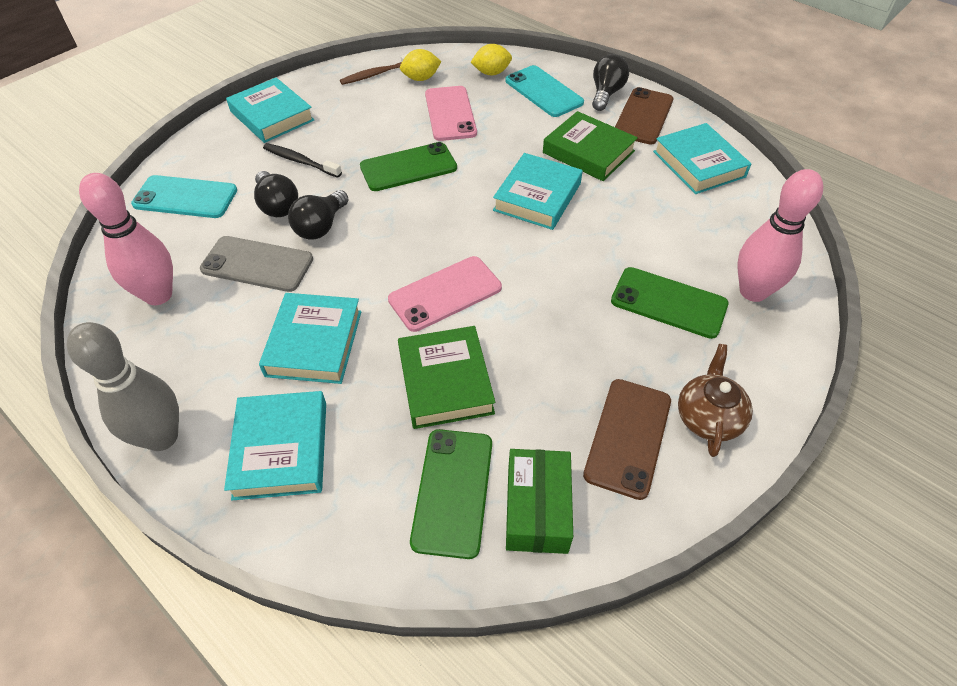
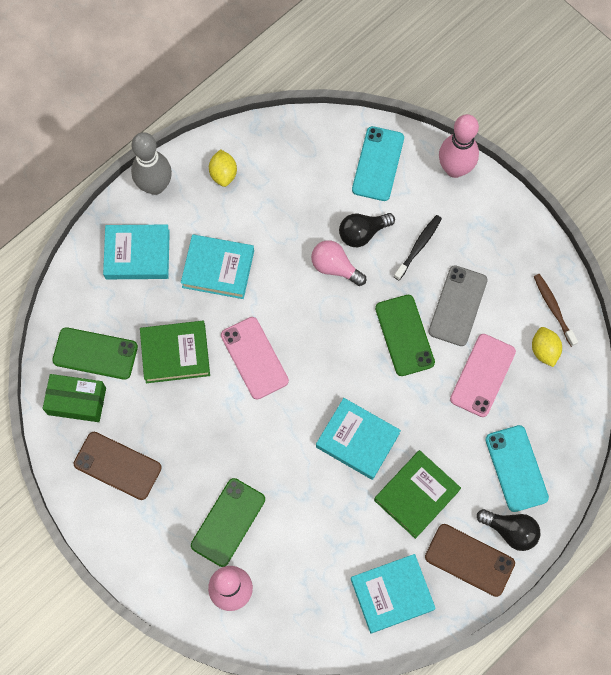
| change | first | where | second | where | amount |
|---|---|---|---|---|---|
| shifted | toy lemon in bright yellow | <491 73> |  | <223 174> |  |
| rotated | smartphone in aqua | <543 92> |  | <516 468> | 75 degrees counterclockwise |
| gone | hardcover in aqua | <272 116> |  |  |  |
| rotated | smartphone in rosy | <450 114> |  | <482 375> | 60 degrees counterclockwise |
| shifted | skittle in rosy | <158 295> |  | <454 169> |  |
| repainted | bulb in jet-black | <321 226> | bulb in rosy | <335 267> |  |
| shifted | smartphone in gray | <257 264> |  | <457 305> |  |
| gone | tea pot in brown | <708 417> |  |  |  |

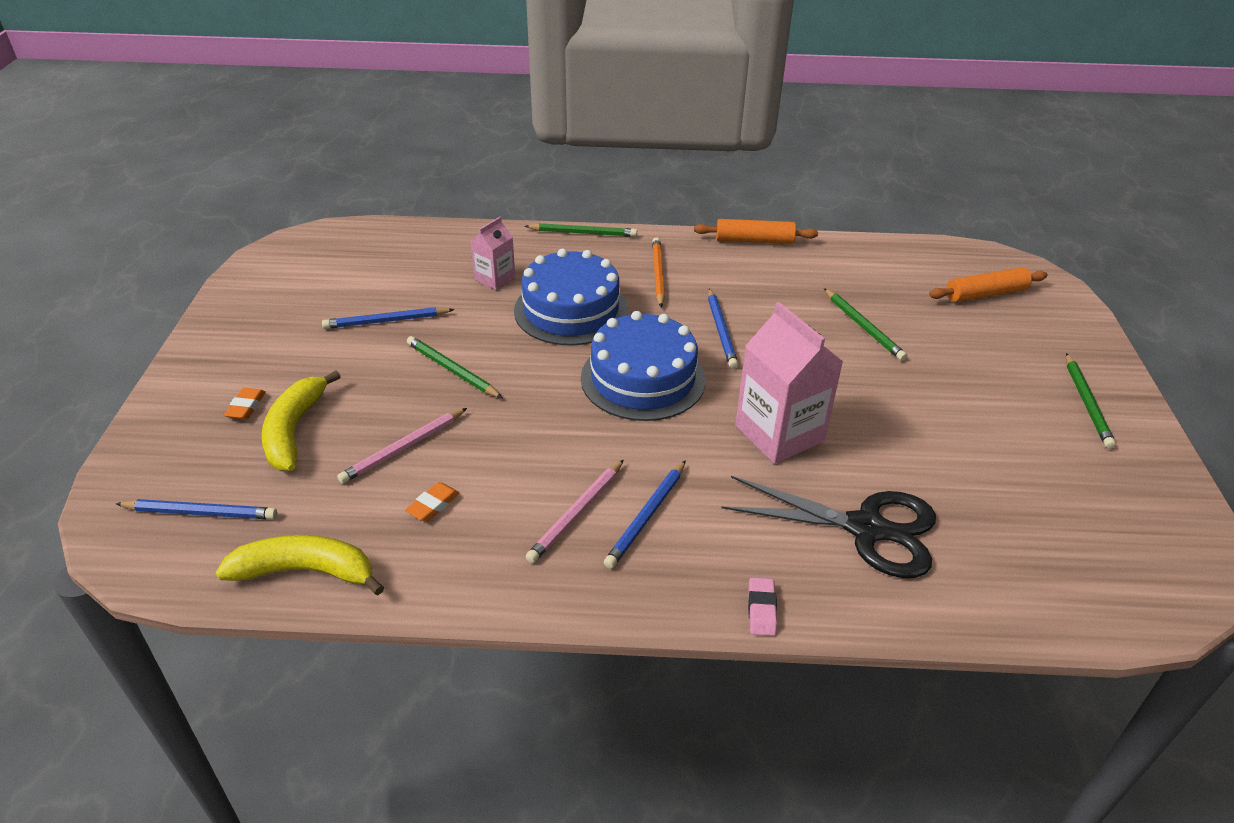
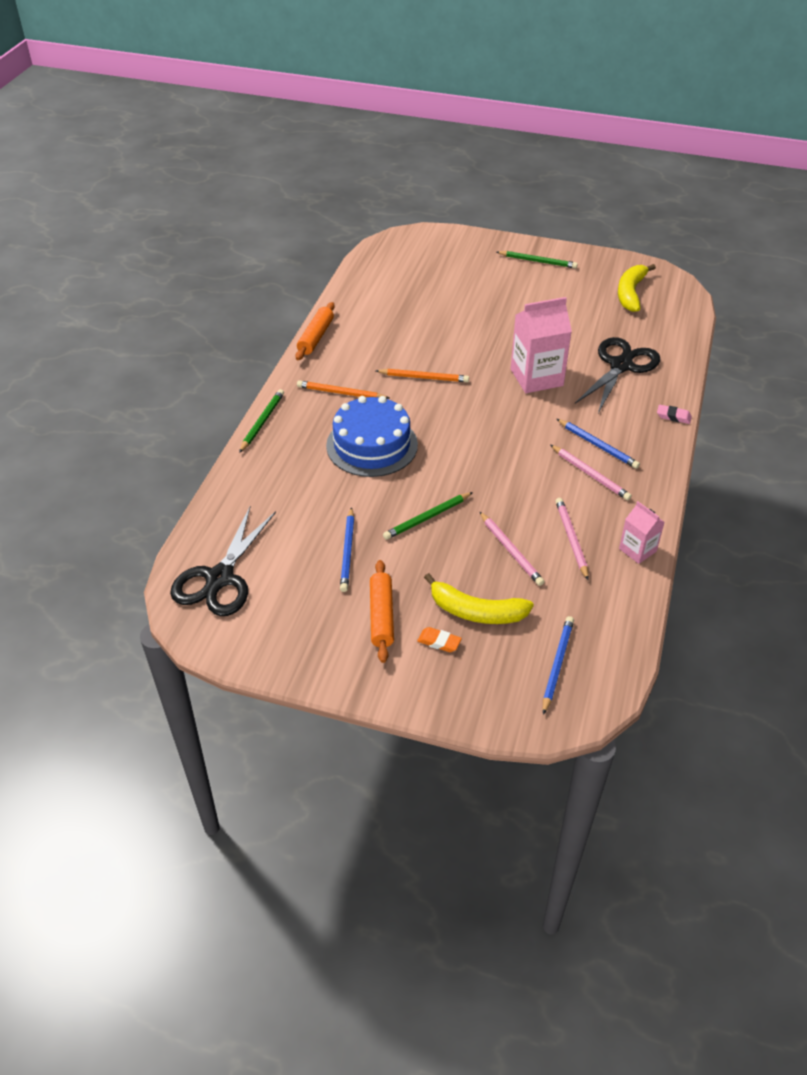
| change | first | where | second | where | amount |
|---|---|---|---|---|---|
| shifted | carton in rosy | <495 278> |  | <637 550> |  |
| shifted | pastry roller in bright orange | <985 294> |  | <381 616> |  |
| repainted | lead pencil in blue | <721 330> | lead pencil in bright orange | <423 377> |  |
| gone | lead pencil in green | <863 326> |  |  |  |
| gone | layer cake in blue | <643 378> |  |  |  |
| swapped | eraser in bright orange | <433 505> | lead pencil in rosy | <571 539> |  |
| shifted | banana fruit in bright yellow | <306 571> |  | <630 293> |  |
| new |  |  | pair of scissors in jet-black | <220 578> |  |

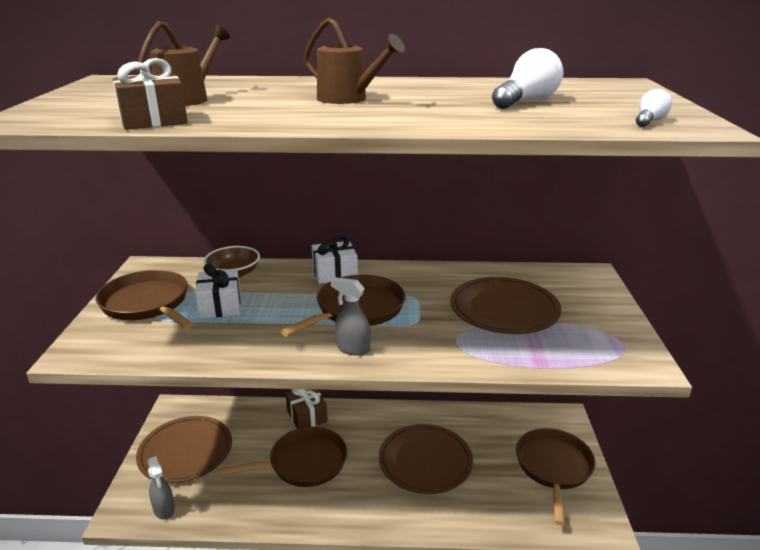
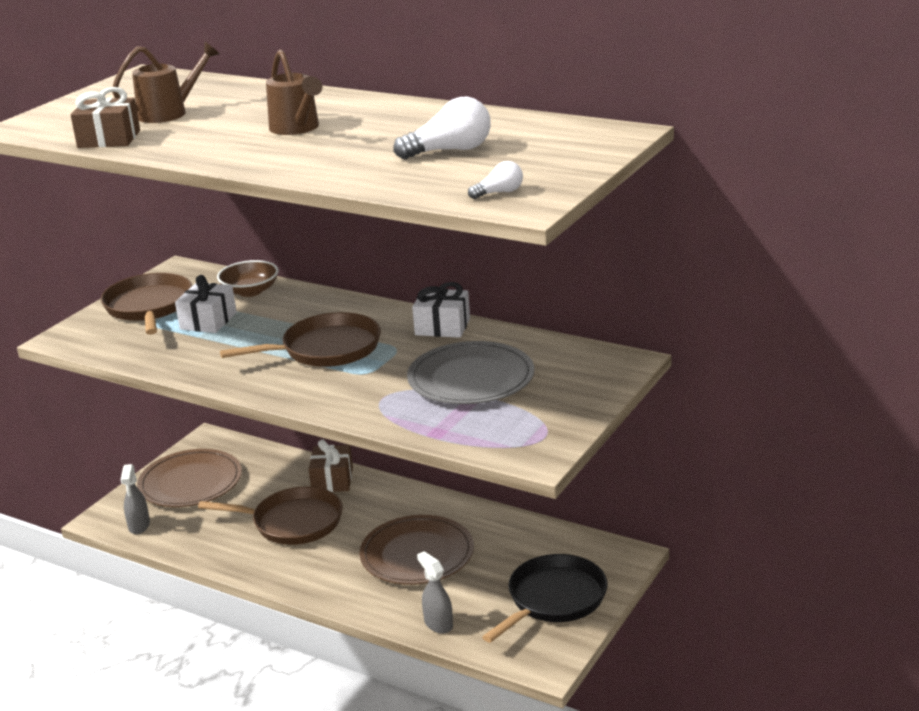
| change | first | where | second | where | amount |
|---|---|---|---|---|---|
| shifted | wrapped gift in pure white | <334 273> |  | <442 327> |  |
| shifted | sprayer in gray | <352 348> |  | <438 624> |  |
| repainted | dinner plate in brown | <504 309> | dinner plate in gray | <471 378> |  |
| repainted | skillet in brown | <553 467> | skillet in jet-black | <554 599> |  |

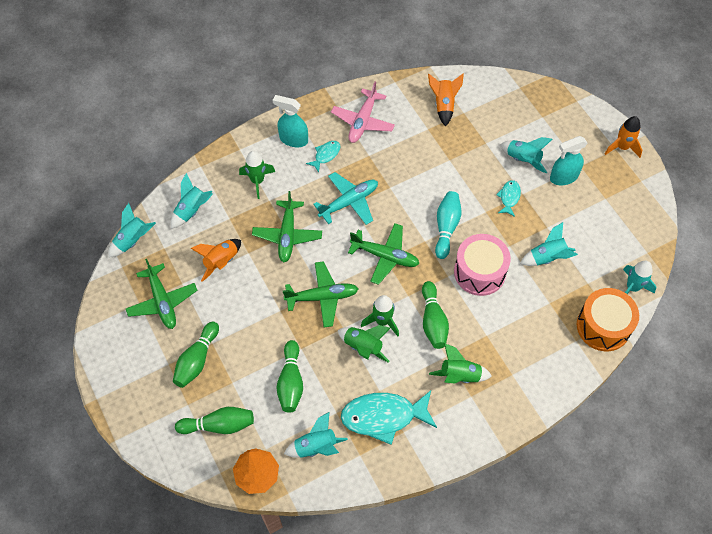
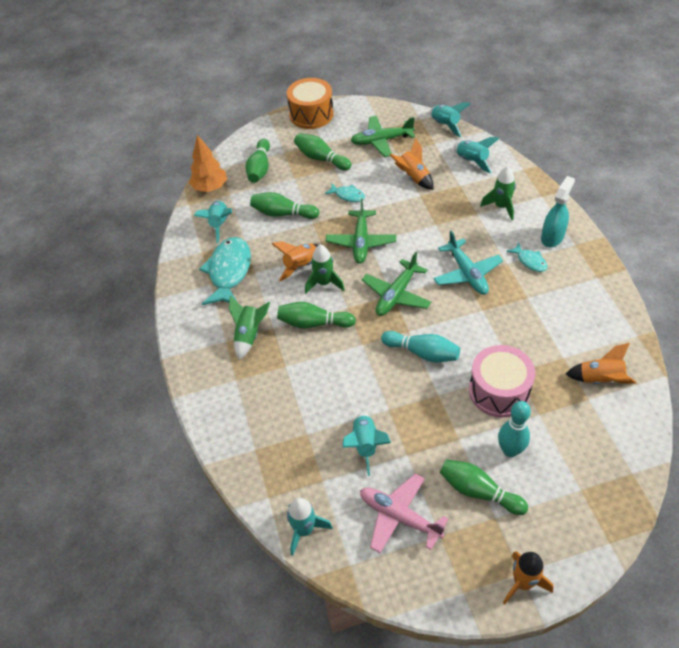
| change | first | where | second | where | amount |
|---|---|---|---|---|---|
| shifted | plane in rosy | <363 121> |  | <399 517> |  |
| swapped | sprayer in aqua | <563 177> | skittle in green | <479 491> |  |
| swapped | spaceship in aqua | <523 160> | skittle in aqua | <510 450> |  |
| shifted | fish in aqua | <509 197> |  | <347 195> |  |
| gone | plane in green | <287 235> |  |  |  |
| shifted | toy drum in rosy | <479 272> |  | <499 391> |  |
| shifted | toy drum in bright orange | <603 326> |  | <311 114> |  |
| repainted | spaceship in green | <363 347> | spaceship in bright orange | <301 266> |  |

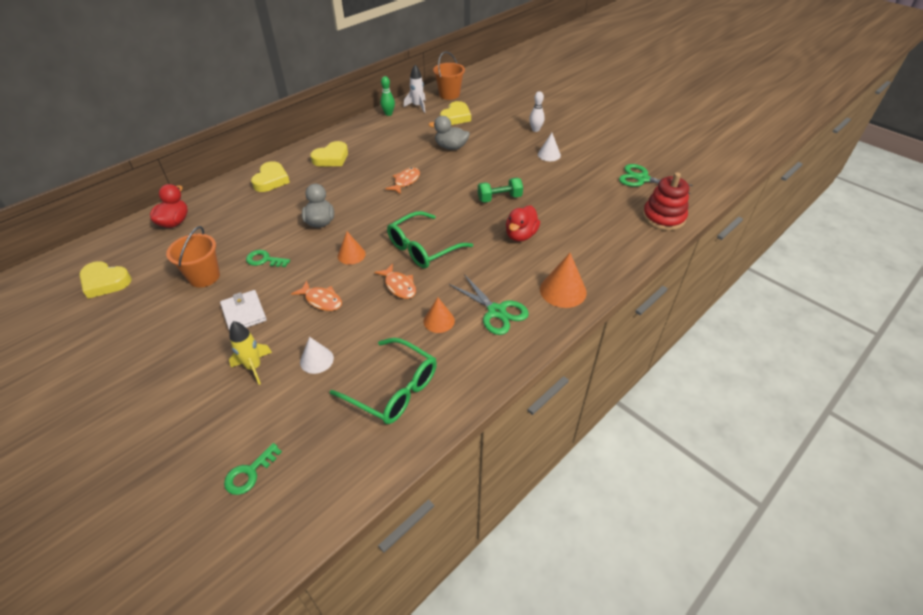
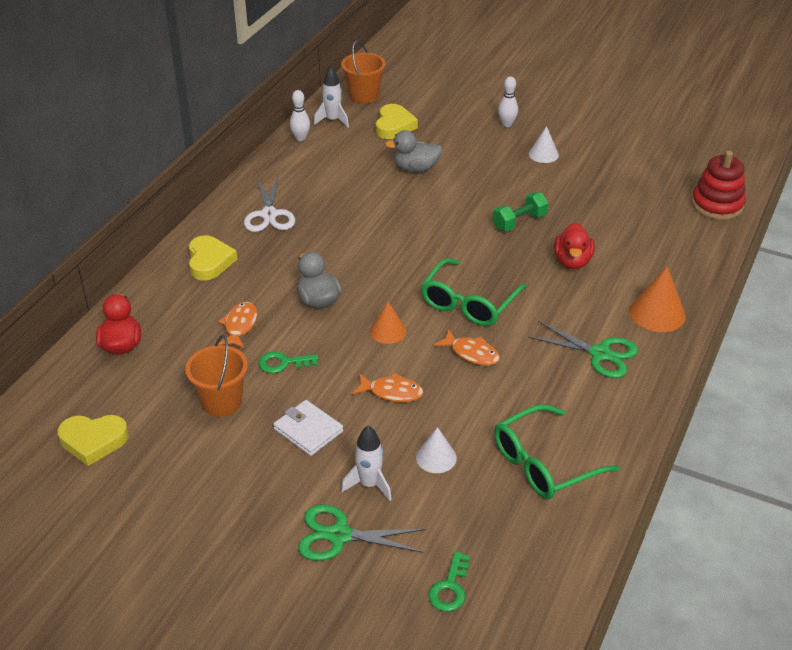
| change | first | where | second | where | amount |
|---|---|---|---|---|---|
| repainted | skittle in green | <388 114> | skittle in pure white | <300 138> |  |
| swapped | love heart in bright yellow | <331 158> | pair of scissors in pure white | <269 215> |  |
| shifted | pair of scissors in green | <642 179> |  | <339 535> |  |
| shifted | fish in bright orange | <405 181> |  | <240 326> |  |
| gone | solid cone in bright orange | <439 321> |  |  |  |
| repainted | spaceship in bright yellow | <254 367> | spaceship in pure white | <369 484> |  |
| rotated | spectacles in green | <393 389> |  | <544 463> | 135 degrees clockwise |

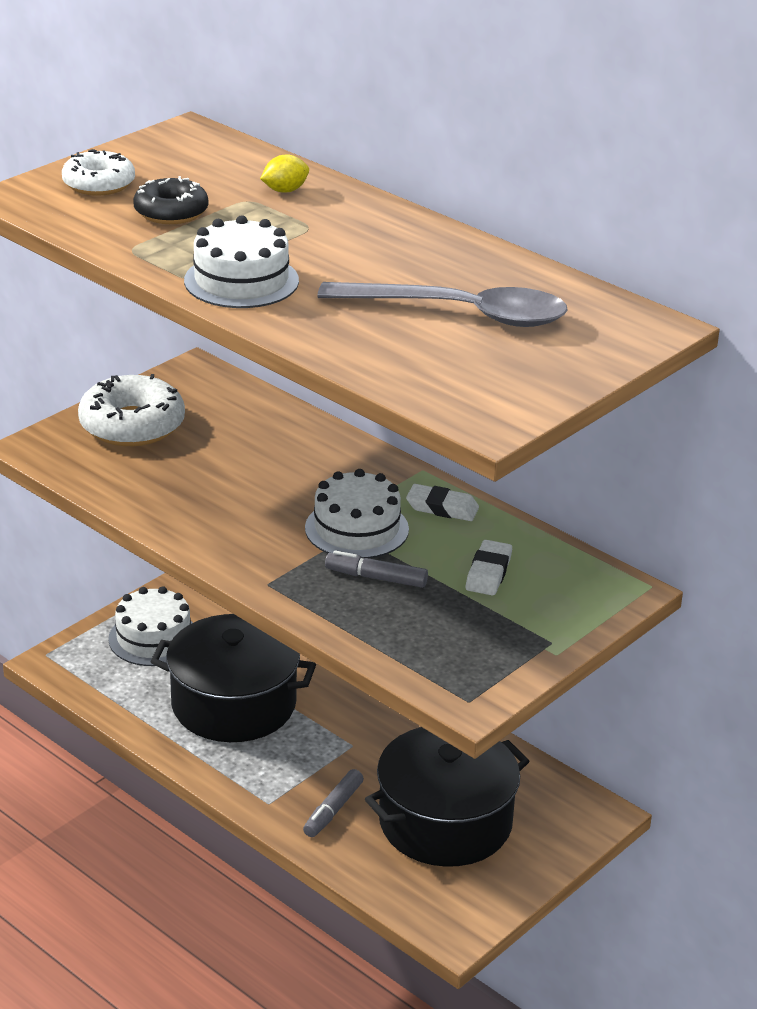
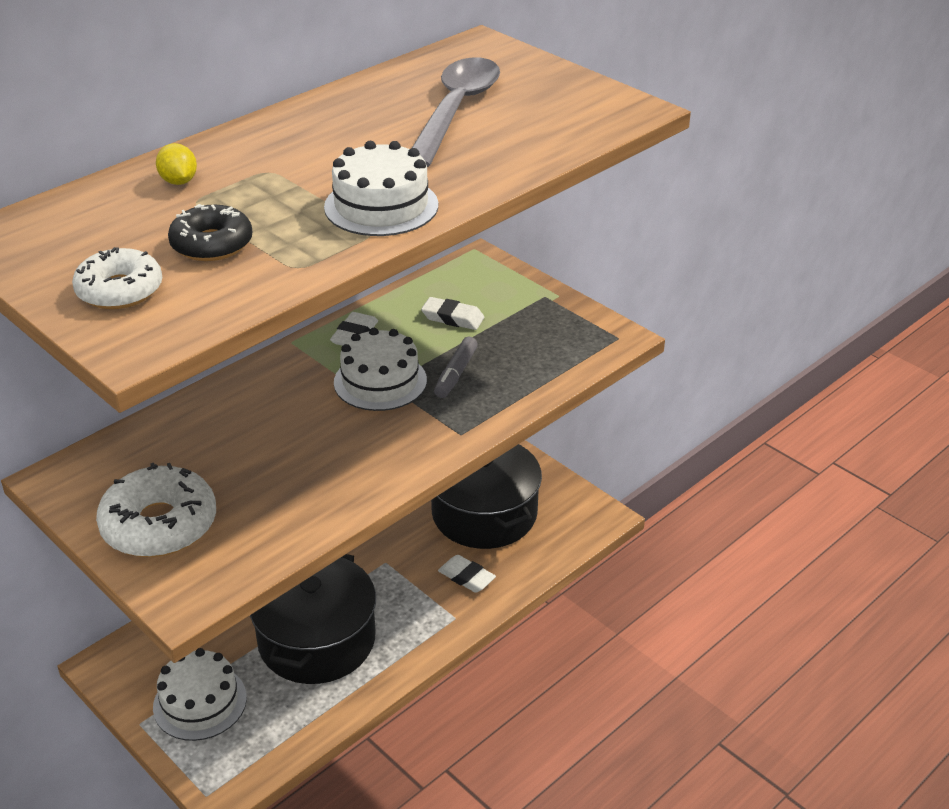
| change | first | where | second | where | amount |
|---|---|---|---|---|---|
| swapped | felt pen in gray | <333 810> | eraser in pure white | <466 577> |  |

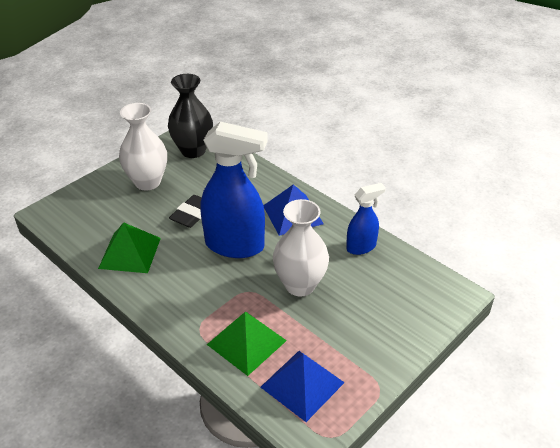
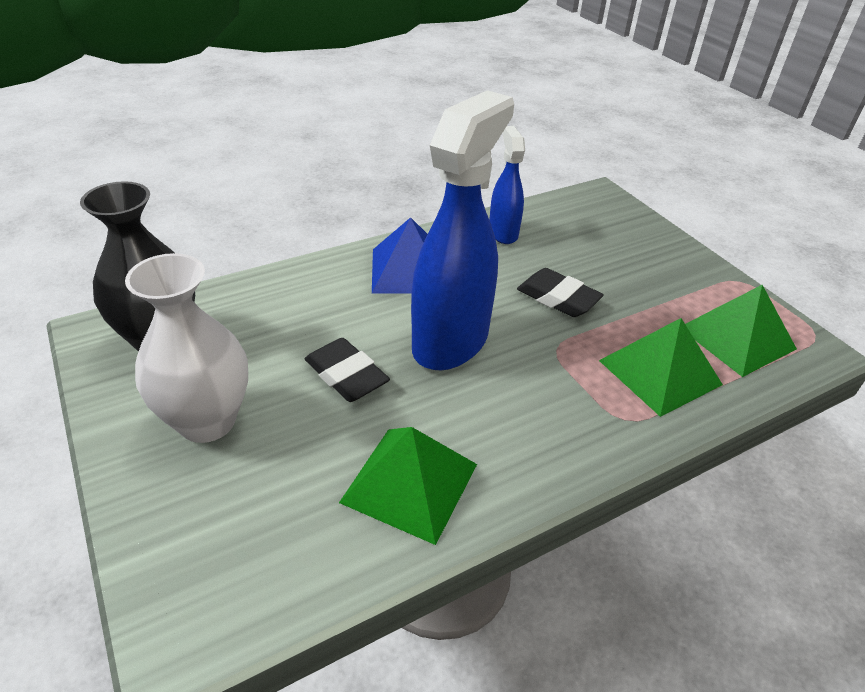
| change | first | where | second | where | amount |
|---|---|---|---|---|---|
| swapped | tall vase in pure white | <300 285> | eraser in jet-black | <558 298> |  |
| repainted | pyramid shape in blue | <302 384> | pyramid shape in green | <736 338> |  |

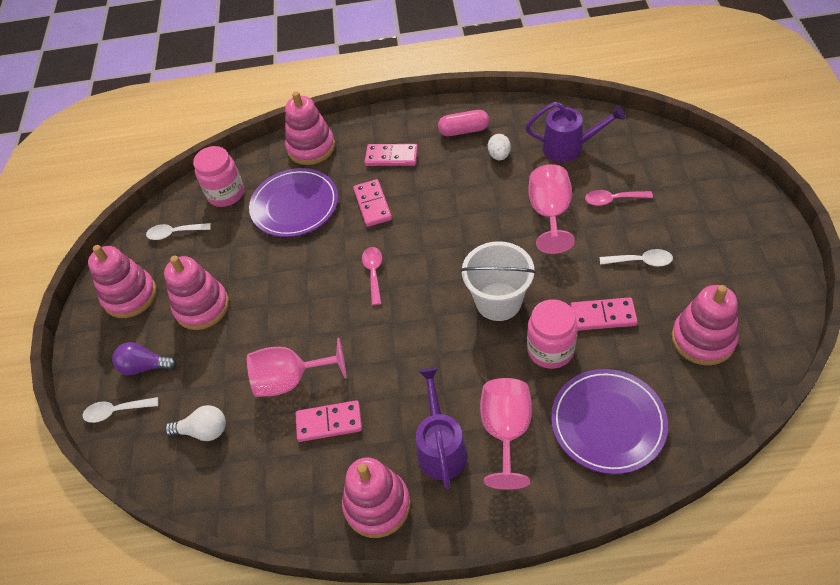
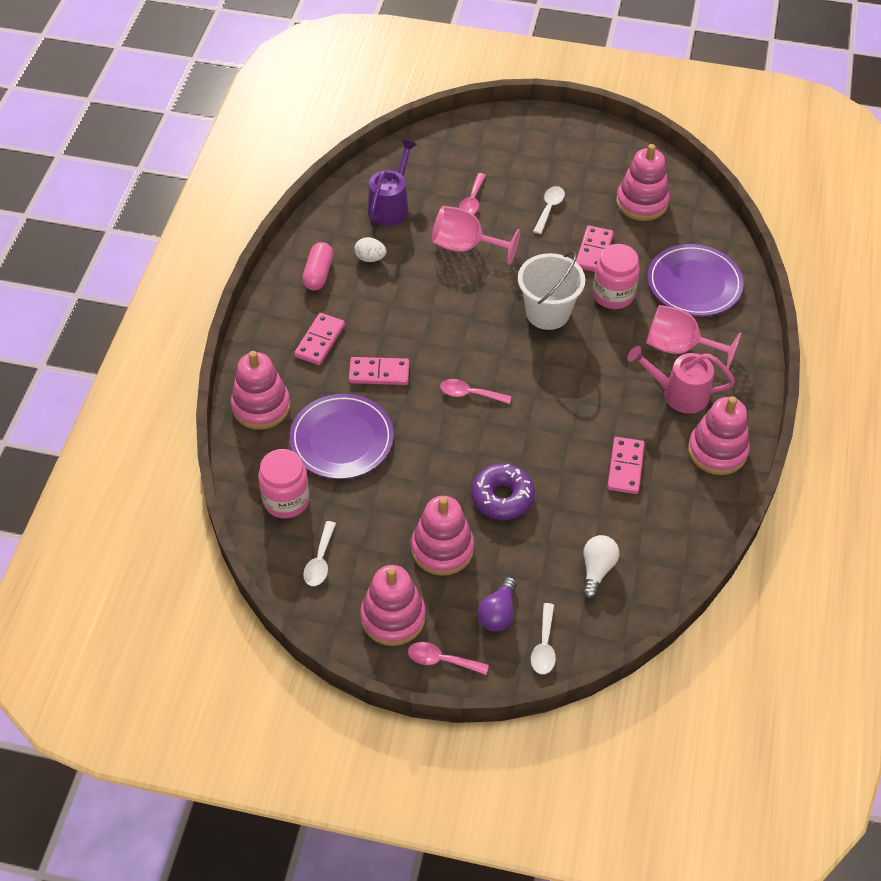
| change | first | where | second | where | amount |
|---|---|---|---|---|---|
| gone | wine glass in rosy | <290 380> |  |  |  |
| repainted | sprinkling can in violet | <441 447> | sprinkling can in rosy | <678 394> |  |
| new |  |  | doughnut in violet | <502 497> |  |
| new |  |  | spoon in rosy | <441 660> |  |

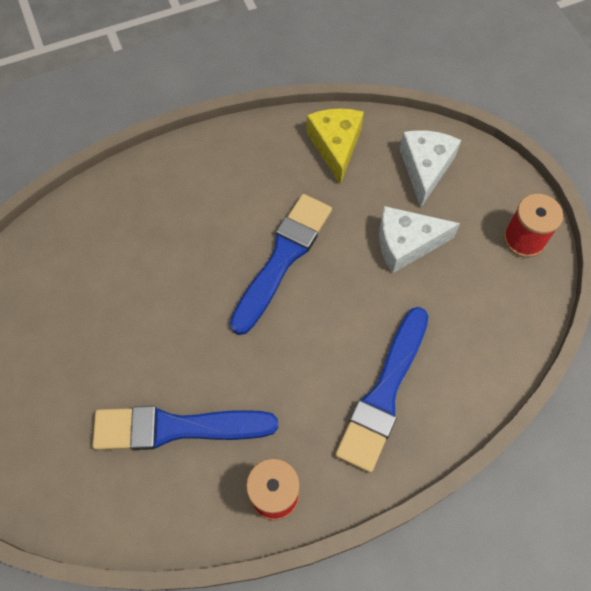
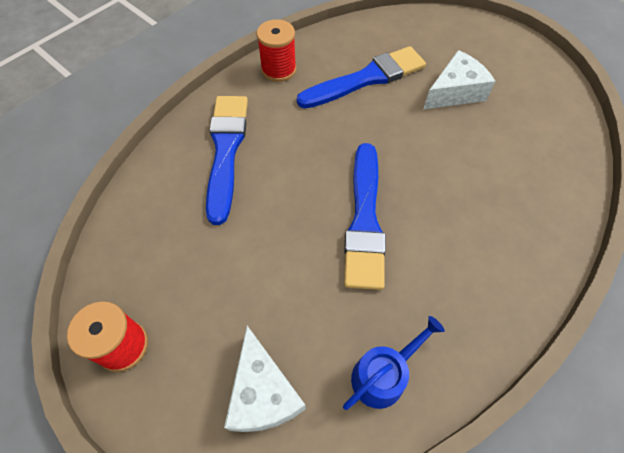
| change | first | where | second | where | amount |
|---|---|---|---|---|---|
| swapped | cheese in bright yellow | <335 146> | sprinkling can in blue | <383 375> |  |
| shifted | cheese in pure white | <406 244> |  | <455 92> |  |

